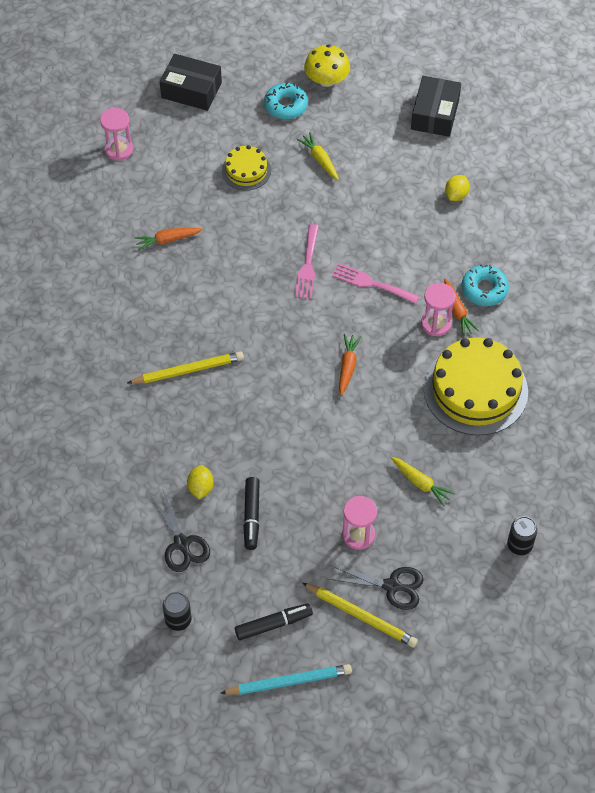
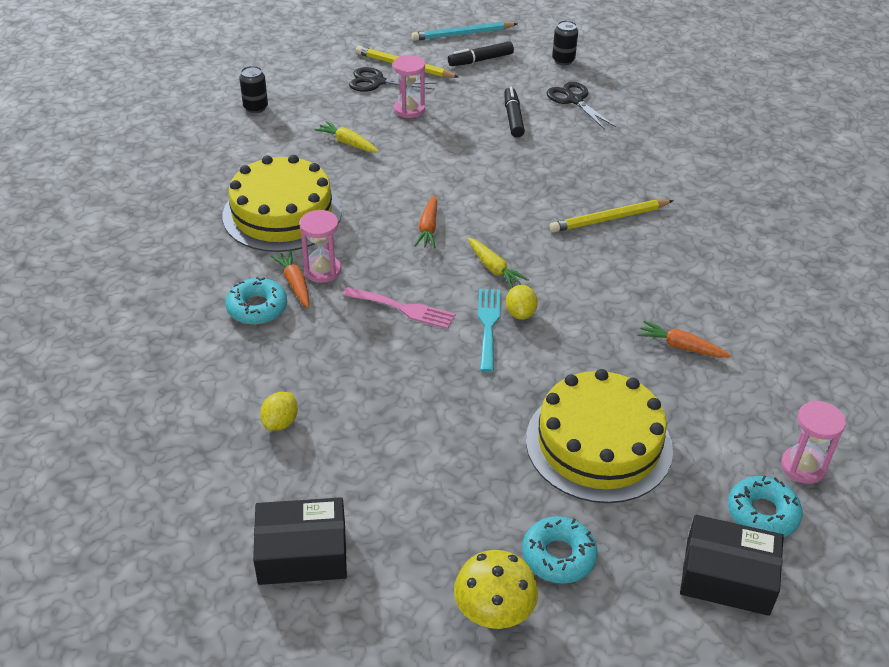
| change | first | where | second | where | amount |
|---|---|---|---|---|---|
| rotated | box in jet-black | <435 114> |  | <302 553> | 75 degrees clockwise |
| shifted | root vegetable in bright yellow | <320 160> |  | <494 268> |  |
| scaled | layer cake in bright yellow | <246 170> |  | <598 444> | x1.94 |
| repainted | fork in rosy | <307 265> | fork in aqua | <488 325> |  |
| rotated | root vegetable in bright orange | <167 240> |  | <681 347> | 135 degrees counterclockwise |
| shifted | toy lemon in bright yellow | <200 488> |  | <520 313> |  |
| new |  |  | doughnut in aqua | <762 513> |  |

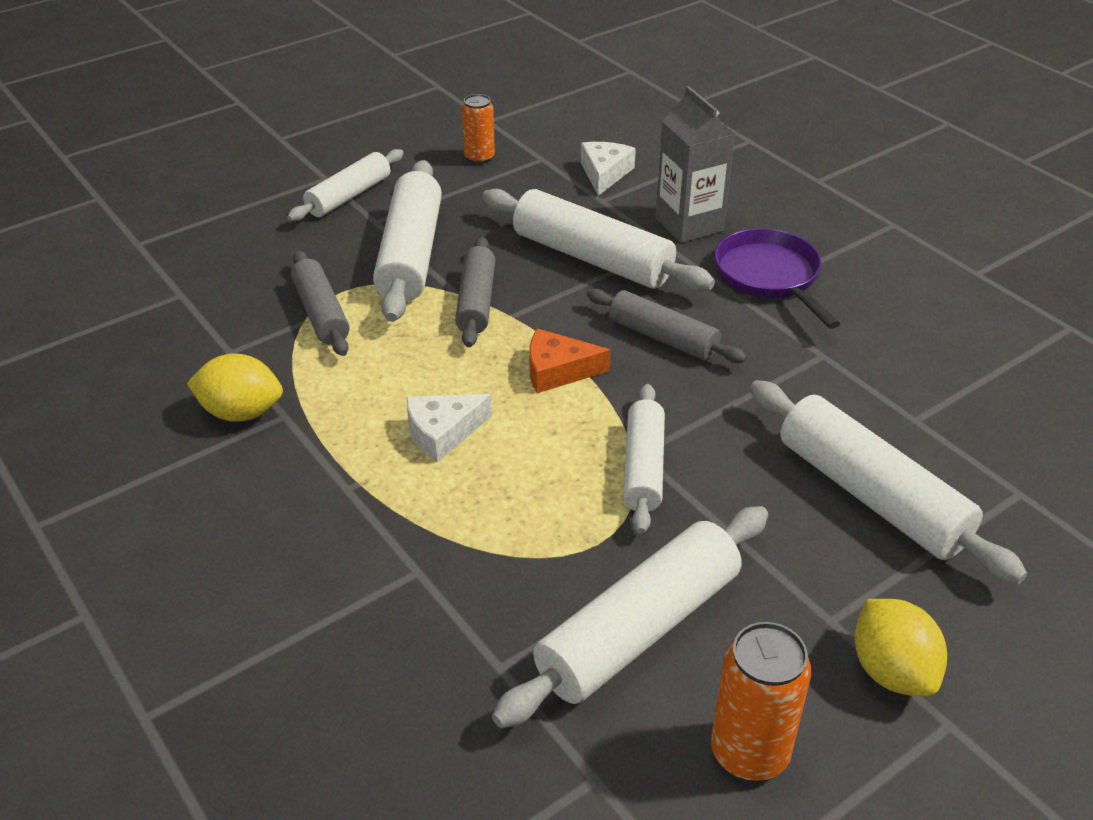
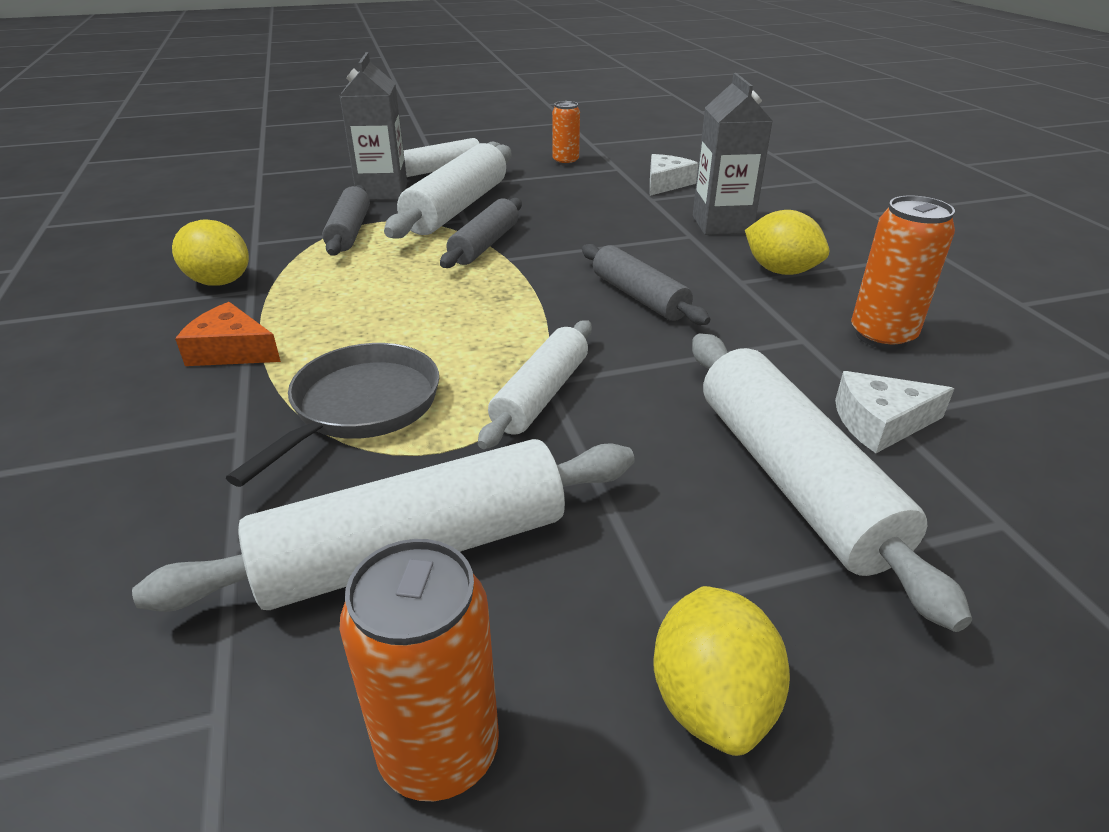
| change | first | where | second | where | amount |
|---|---|---|---|---|---|
| gone | pastry roller in pure white | <592 258> |  |  |  |
| swapped | skillet in violet | <770 277> | toy lemon in bright yellow | <780 271> |  |
| shifted | cheese in bright orange | <558 371> |  | <231 351> |  |
| shifted | cheese in pure white | <443 432> |  | <880 423> |  |
| new |  |  | carton in gray | <382 192> |  |
| new |  |  | tin in bright orange | <882 336> |  |
| new |  |  | skillet in gray | <361 407> |  |

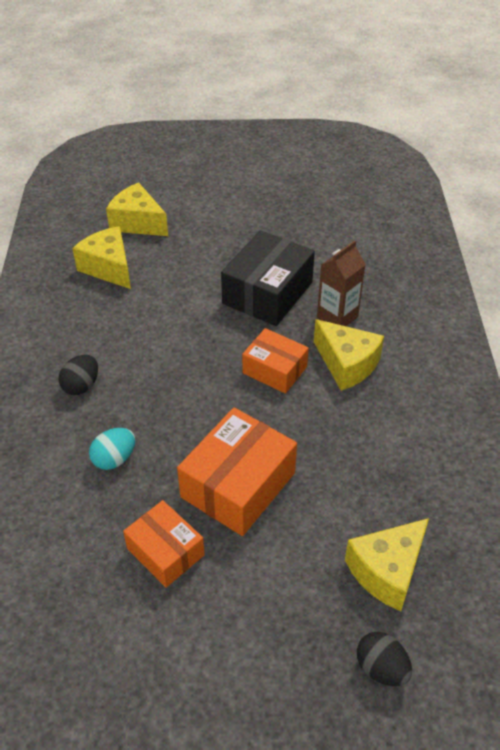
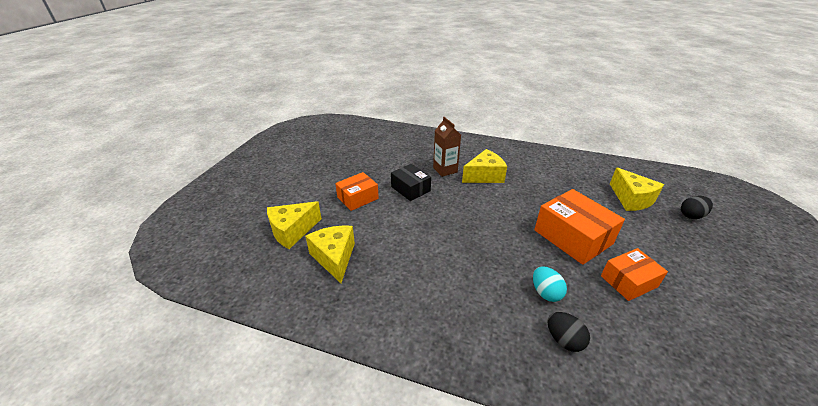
| change | first | where | second | where | amount |
|---|---|---|---|---|---|
| rotated | cheese in bright yellow | <108 268> |  | <334 258> | 90 degrees clockwise |
| scaled | box in jet-black | <267 293> |  | <410 189> | x0.62 |
| shifted | box in bright orange | <274 370> |  | <358 198> |  |
| shifted | toy egg in jet-black | <81 386> |  | <564 340> |  |

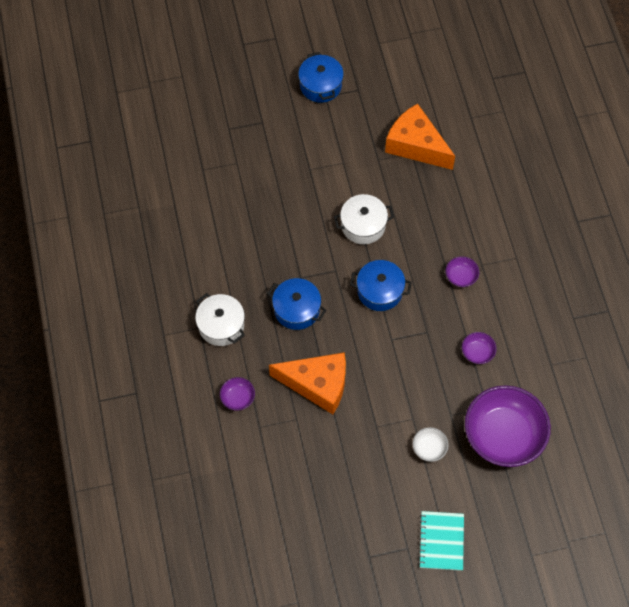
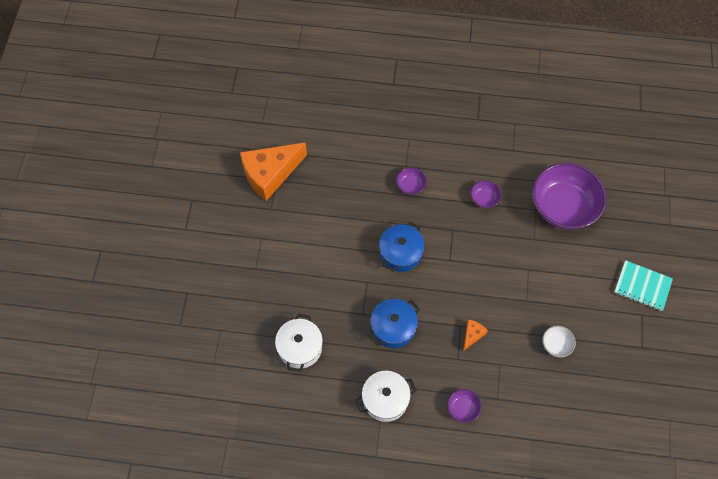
| change | first | where | second | where | amount |
|---|---|---|---|---|---|
| gone | pot in blue | <320 85> |  |  |  |
| shifted | pot in pure white | <363 225> |  | <300 347> |  |
| scaled | cheese in bright orange | <317 384> |  | <472 335> | x0.42 |
| shifted | bowl in pure white | <429 448> |  | <556 344> |  |

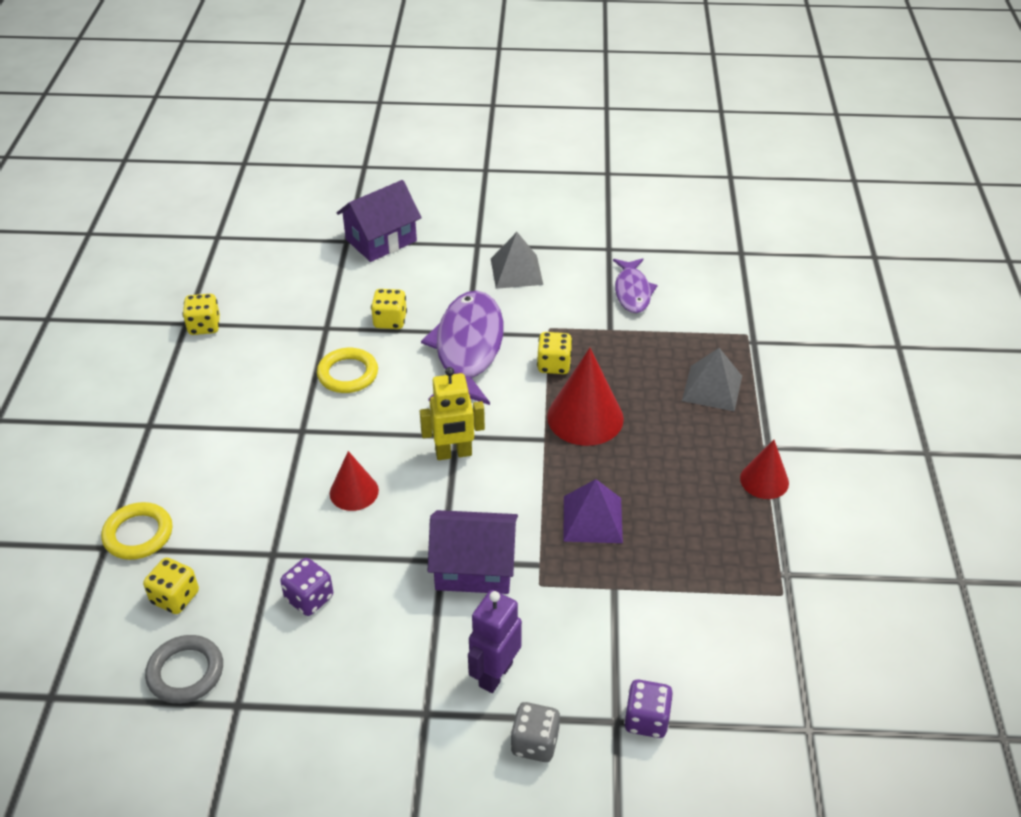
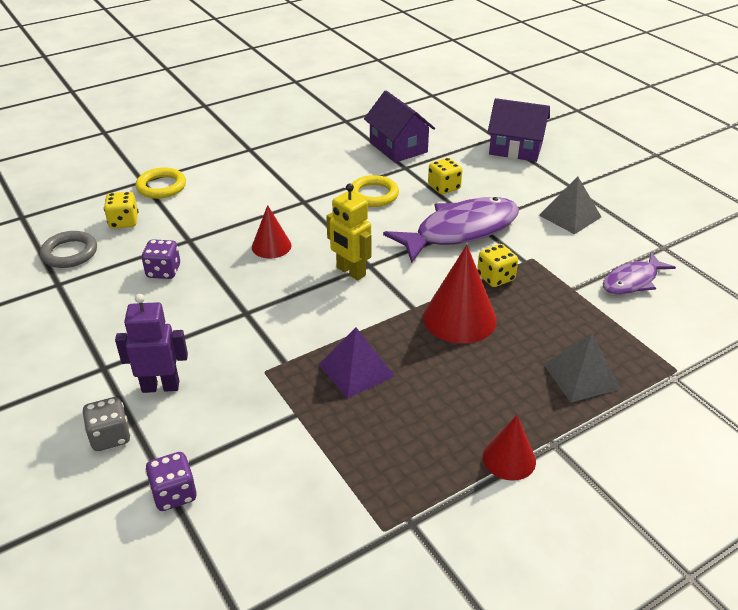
| change | first | where | second | where | amount |
|---|---|---|---|---|---|
| gone | game die in bright yellow | <204 326> |  |  |  |
| shifted | house in violet | <474 568> |  | <398 147> |  |

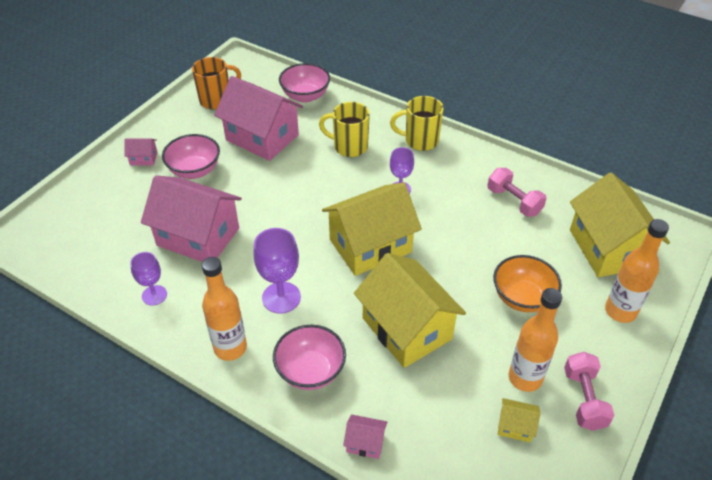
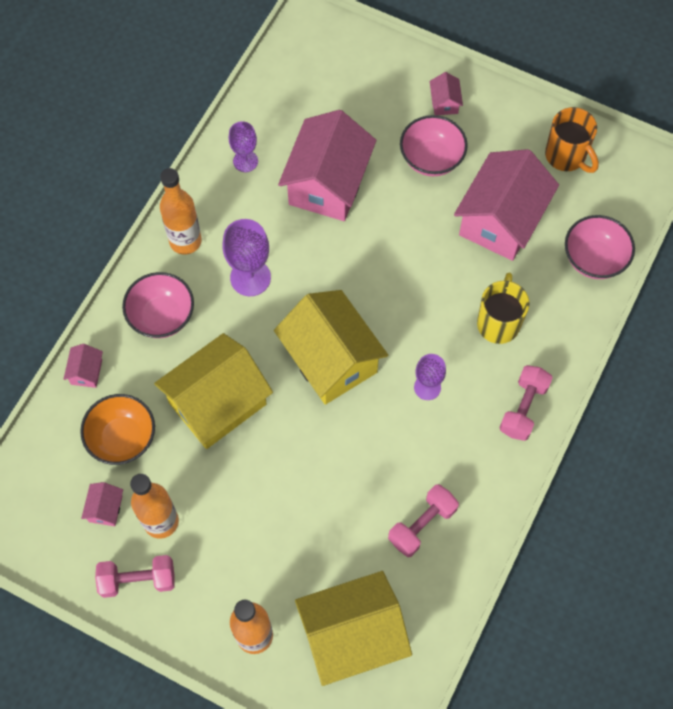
| change | first | where | second | where | amount |
|---|---|---|---|---|---|
| swapped | mug in bright yellow | <420 141> | free weight in rosy | <523 408> |  |
| shifted | bowl in bright orange | <522 298> |  | <122 438> |  |
| repainted | house in bright yellow | <515 426> | house in rosy | <105 508> |  |

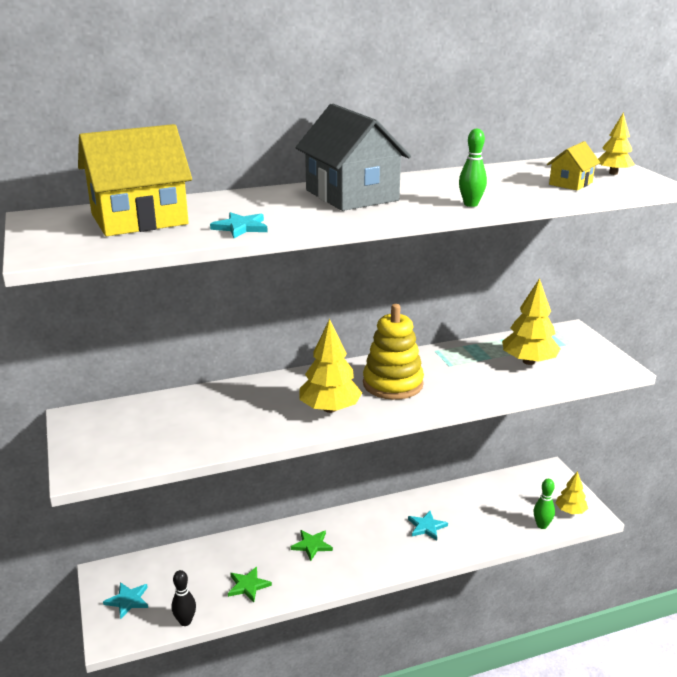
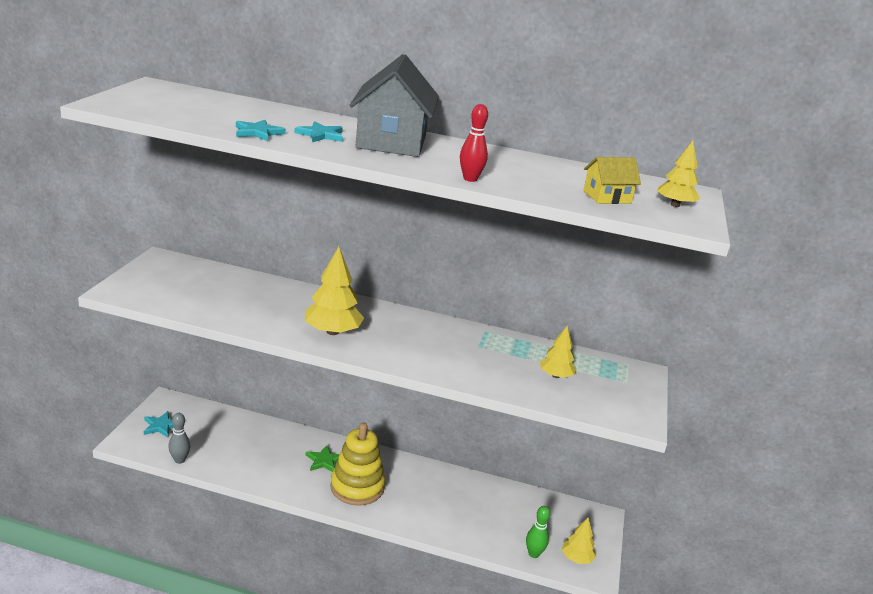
| change | first | where | second | where | amount |
|---|---|---|---|---|---|
| gone | house in bright yellow | <139 219> |  |  |  |
| repainted | skittle in green | <471 204> | skittle in scarlet | <470 179> |  |
| scaled | toy tree in bright yellow | <528 361> |  | <555 376> | x0.61 |
| shifted | stacking toy in bright yellow | <393 384> |  | <357 487> |  |
| shifted | star shape in aqua | <426 527> |  | <321 135> |  |
| gone | star shape in green | <248 585> |  |  |  |
| repainted | skittle in jet-black | <185 621> | skittle in gray | <179 460> |  |

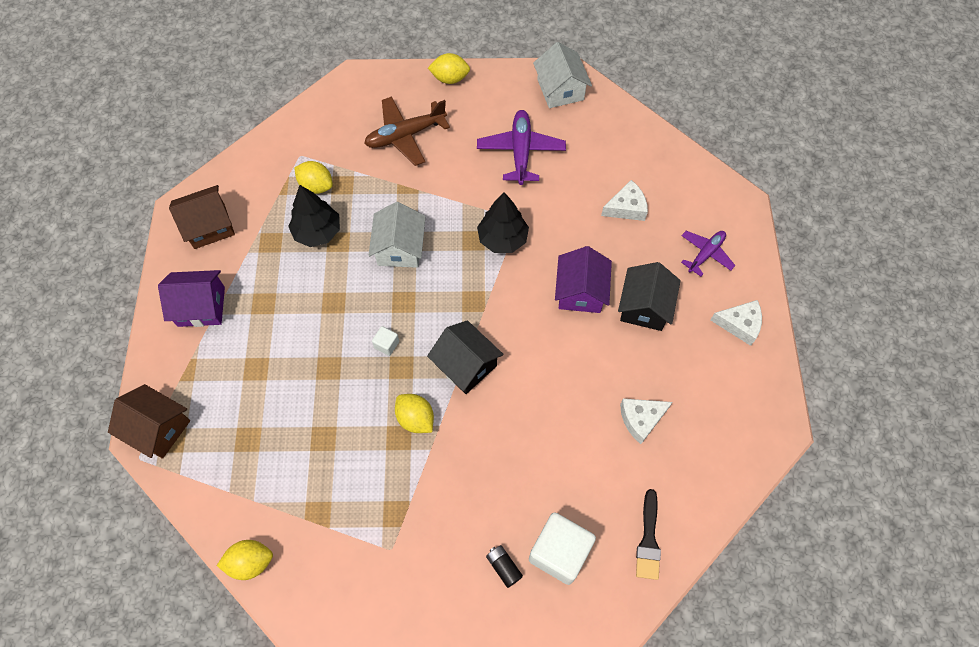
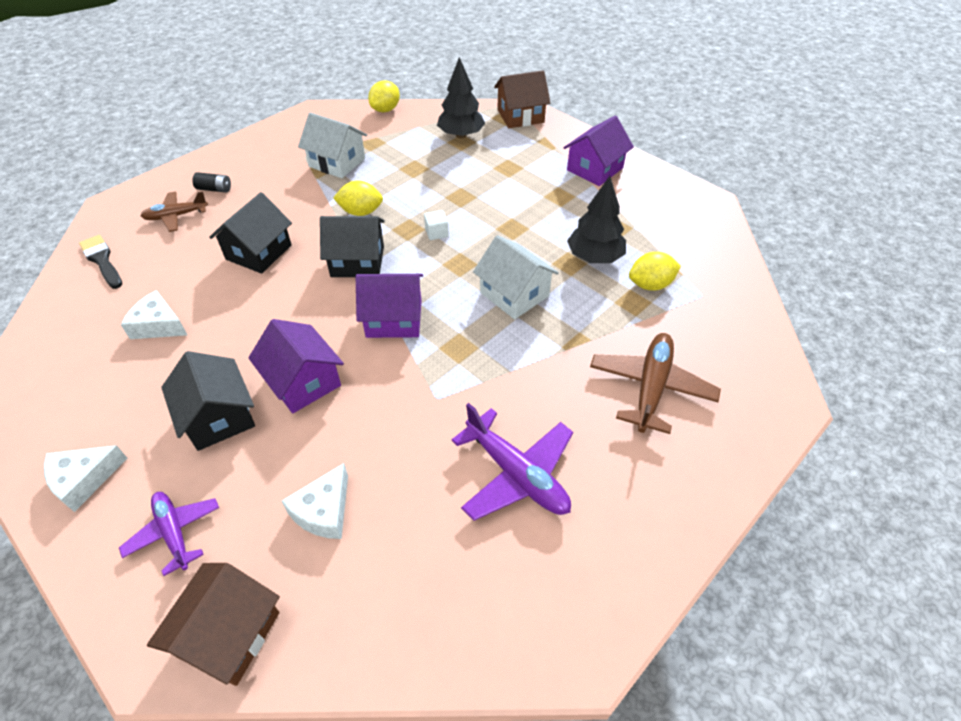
| change | first | where | second | where | amount |
|---|---|---|---|---|---|
| shifted | house in pure white | <560 90> |  | <337 162> |  |
| gone | toy lemon in bright yellow | <450 78> |  |  |  |
| shifted | house in brown | <209 226> |  | <229 634> |  |
| shifted | toy tree in jet-black | <502 239> |  | <461 135> |  |
| rotated | plane in violet | <705 254> |  | <174 533> | 150 degrees clockwise |
| rotated | cheese in pure white | <641 419> |  | <158 325> | 90 degrees counterclockwise |
| swapped | solid cube in pure white | <559 552> | plane in brown | <176 216> |  |
| new |  |  | house in jet-black | <259 252> |  |
| new |  |  | house in violet | <394 319> |  |

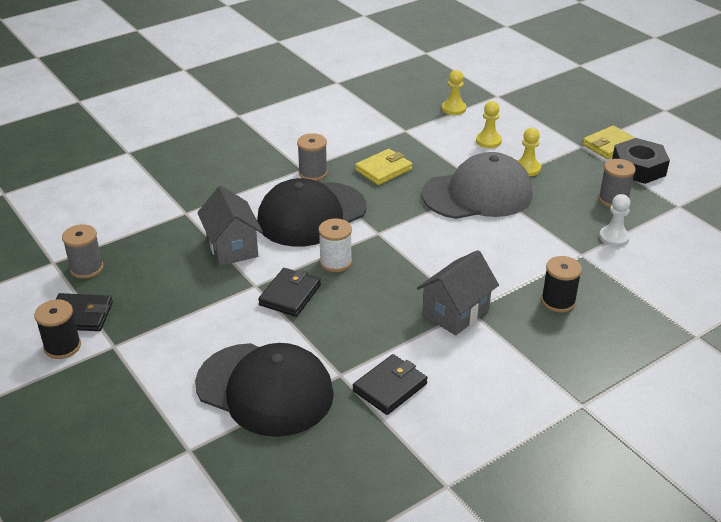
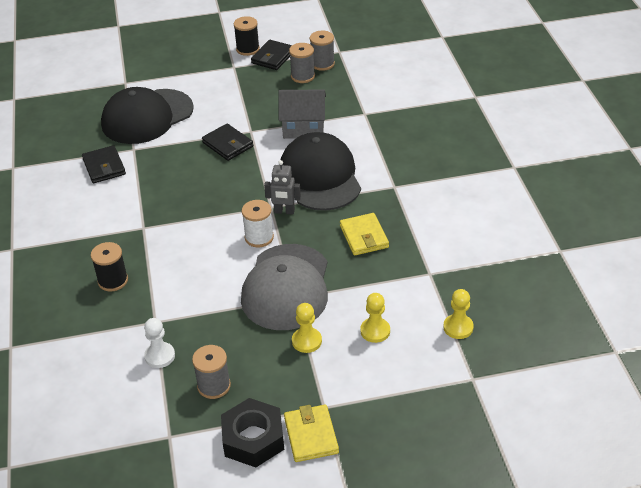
| change | first | where | second | where | amount |
|---|---|---|---|---|---|
| shifted | bobbin in gray | <313 173> |  | <303 76> |  |
| shifted | bobbin in pure white | <335 262> |  | <259 237> |  |
| gone | house in gray | <455 312> |  |  |  |
| new |  |  | toy robot in gray | <284 211> |  |

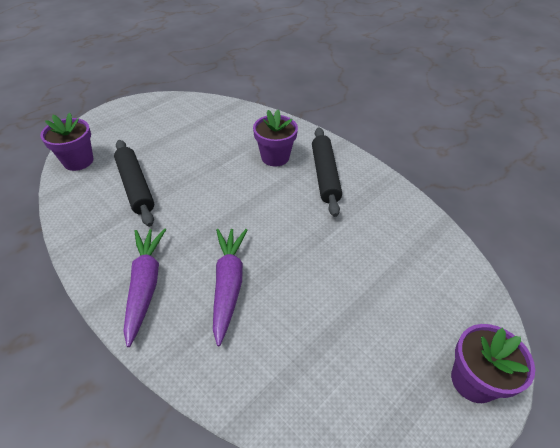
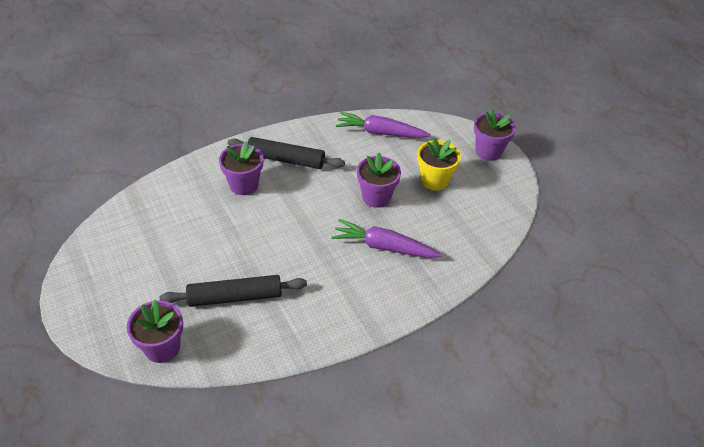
| change | first | where | second | where | amount |
|---|---|---|---|---|---|
| shifted | root vegetable in violet | <145 285> |  | <380 133> |  |
| new |  |  | plant pot in bright yellow | <434 180> |  |
| new |  |  | plant pot in violet | <376 197> |  |

